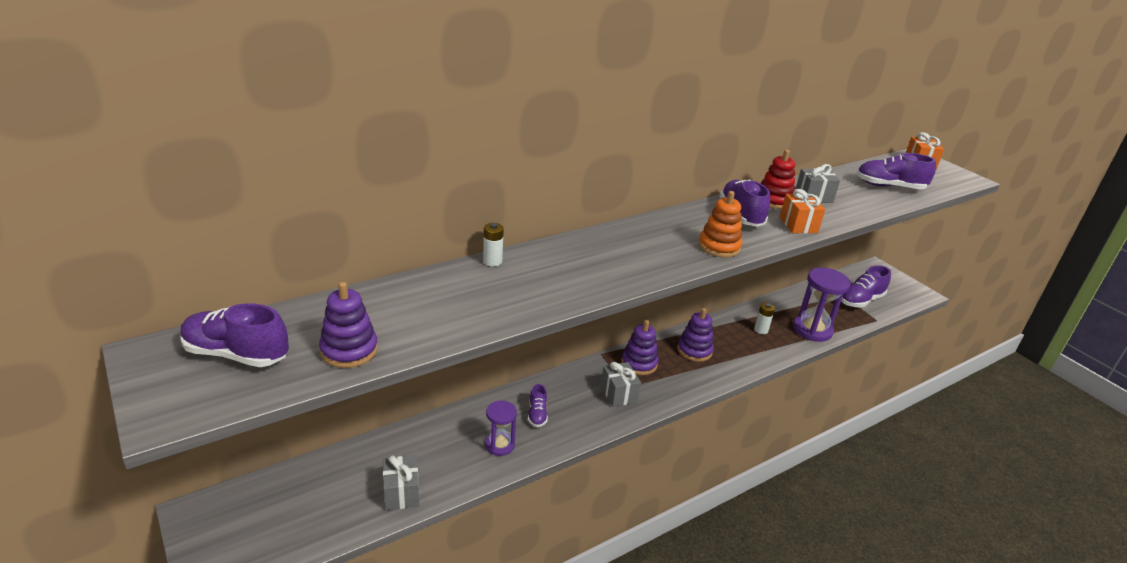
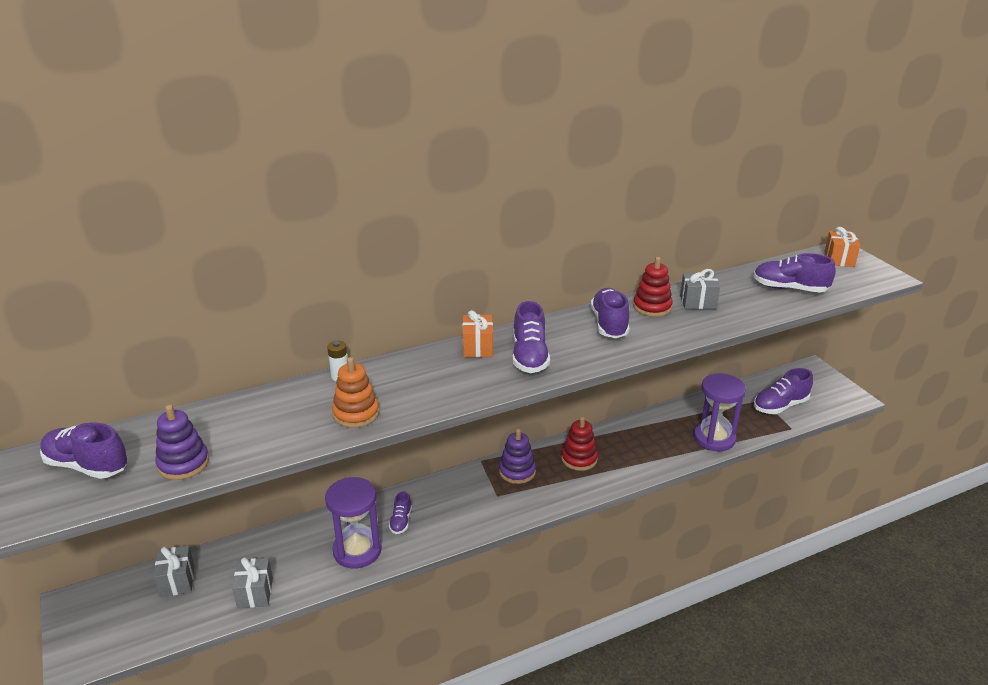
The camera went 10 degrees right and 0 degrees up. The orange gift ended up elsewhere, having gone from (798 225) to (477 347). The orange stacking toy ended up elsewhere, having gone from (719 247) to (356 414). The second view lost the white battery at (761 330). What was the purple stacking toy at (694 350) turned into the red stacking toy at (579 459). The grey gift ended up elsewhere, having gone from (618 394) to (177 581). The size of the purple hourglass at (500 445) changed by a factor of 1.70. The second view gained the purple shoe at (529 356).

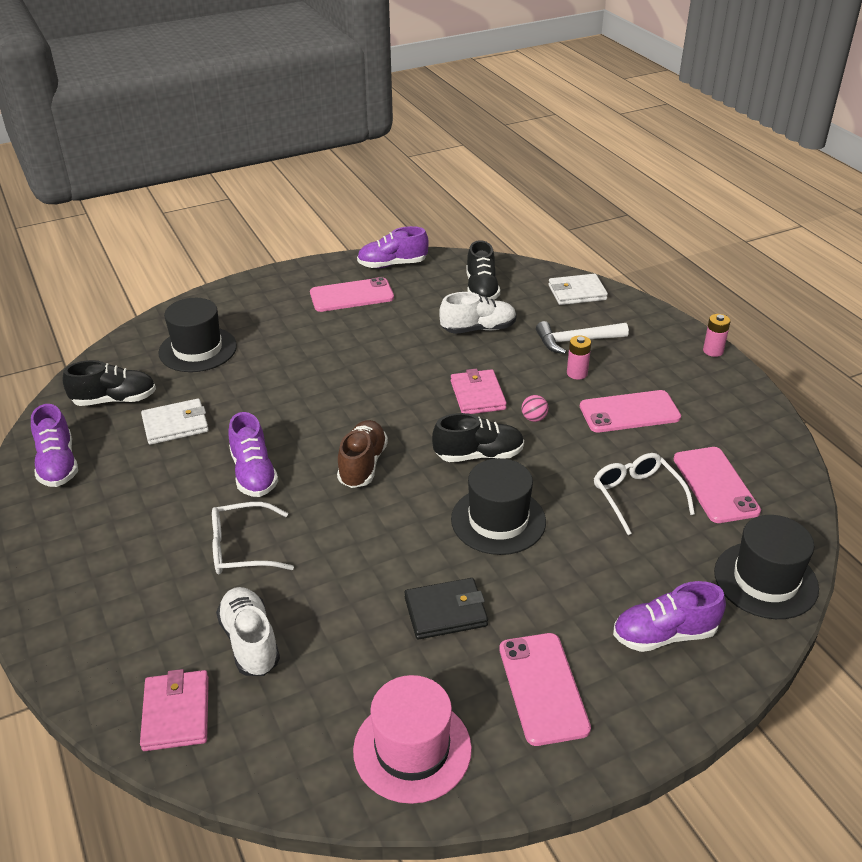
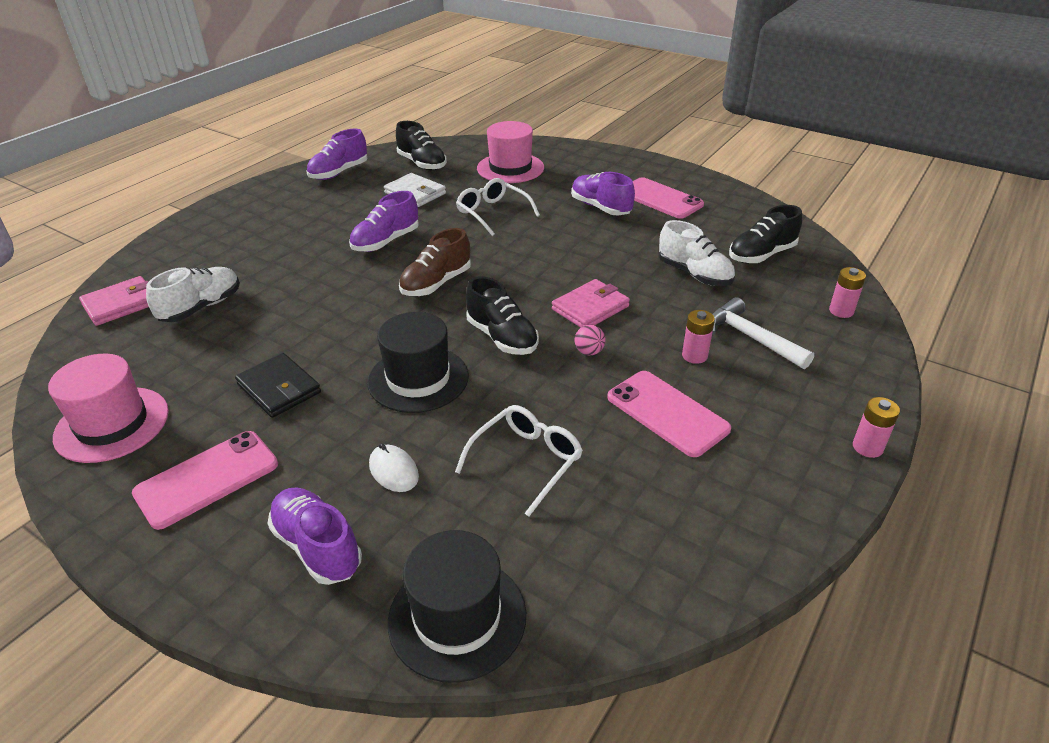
The camera went 60 degrees right and 0 degrees up. The purple shoe ended up elsewhere, having gone from (392 264) to (600 207). Where the white wallet stood at (577 292), the pink battery came to stand at (841 311). What was the black hat at (198 349) turned into the pink hat at (510 168). The brown shoe at (362 465) ended up facing another way, 150 degrees clockwise from before. The second view lost the pink phone at (715 485). The white glasses ended up elsewhere, having gone from (242 548) to (492 213). The second view gained the white mouse at (394 471).

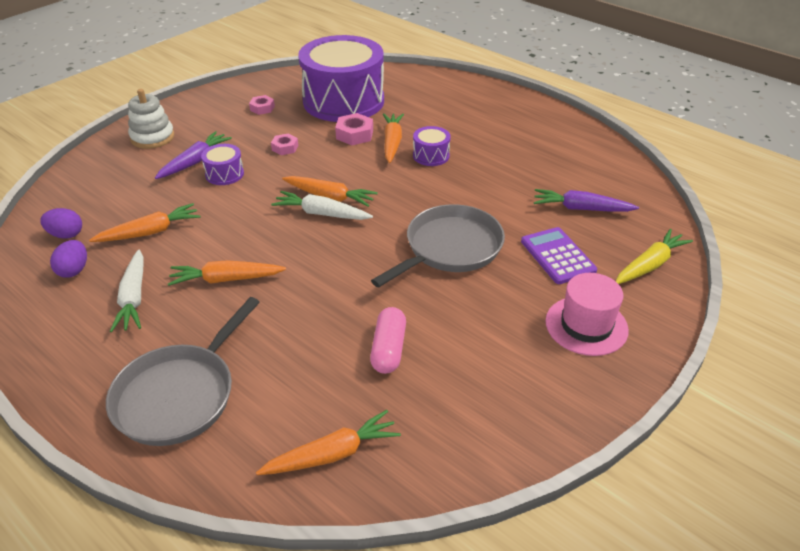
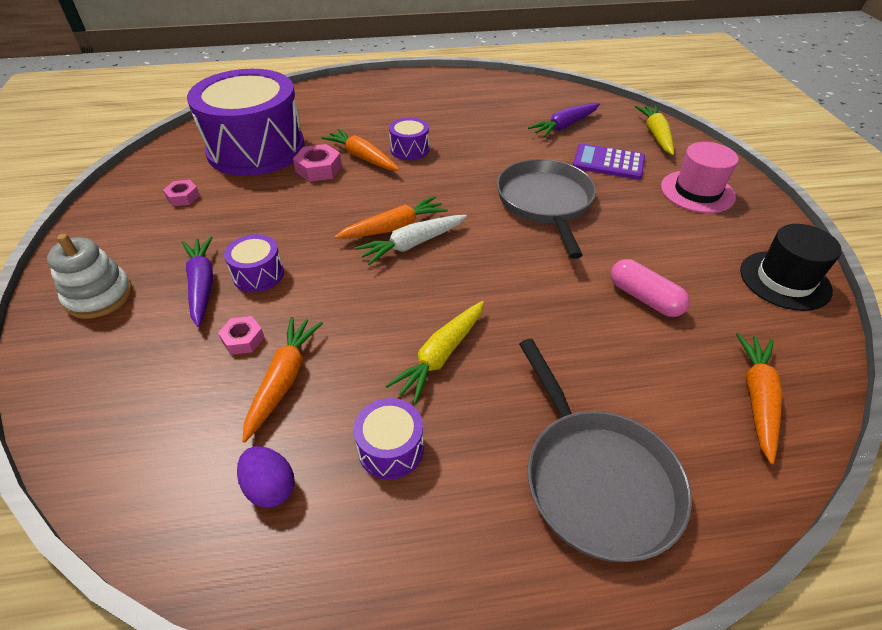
The camera went 50 degrees left and 5 degrees up. The pink nut ended up elsewhere, having gone from (285 148) to (243 339). The second view lost the purple egg at (66 235). Where the white carrot stood at (133 298), the purple drum came to stand at (391 448). What was the orange carrot at (226 279) turned into the yellow carrot at (441 356). The second view gained the black hat at (784 280).

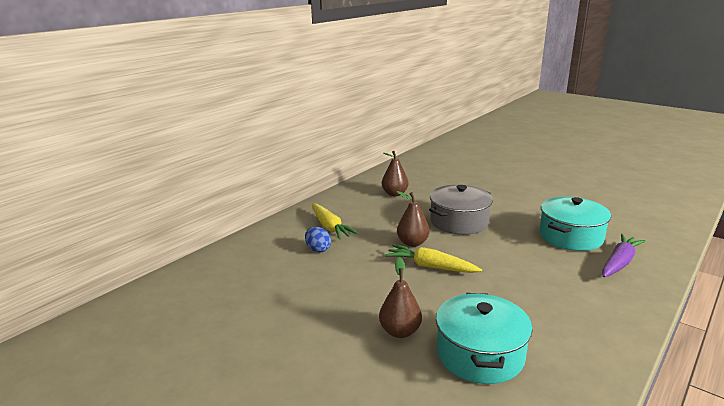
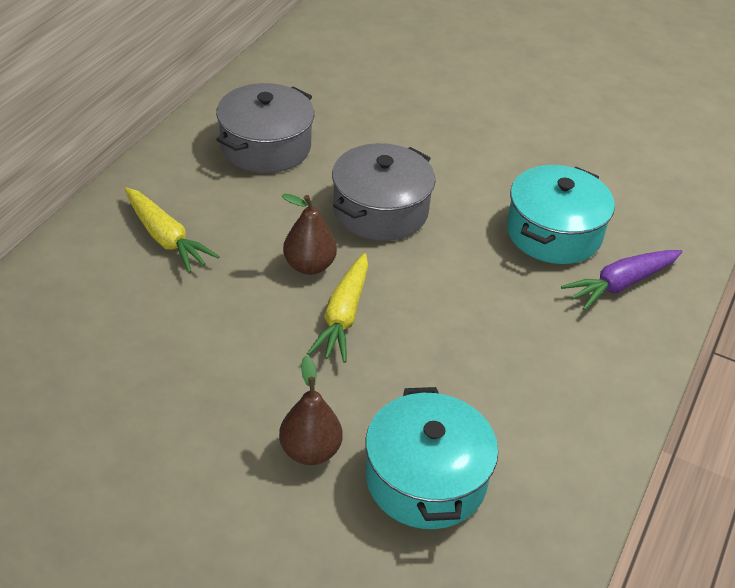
The camera went 15 degrees left and 20 degrees up. Where the brown pear stood at (394 194), the grey pot came to stand at (265 146). The second view lost the blue egg at (318 249). The purple carrot at (619 263) ended up facing another way, 150 degrees counterclockwise from before. The yellow carrot at (430 266) ended up facing another way, 90 degrees counterclockwise from before.

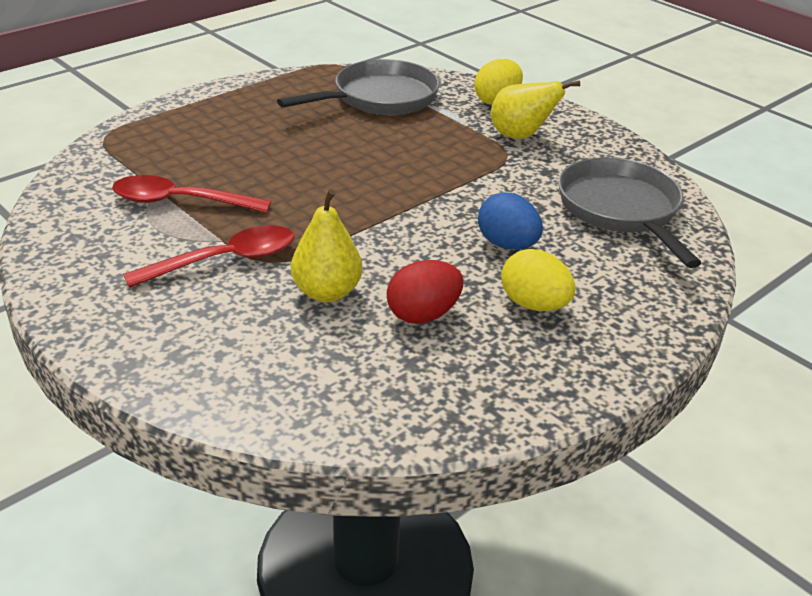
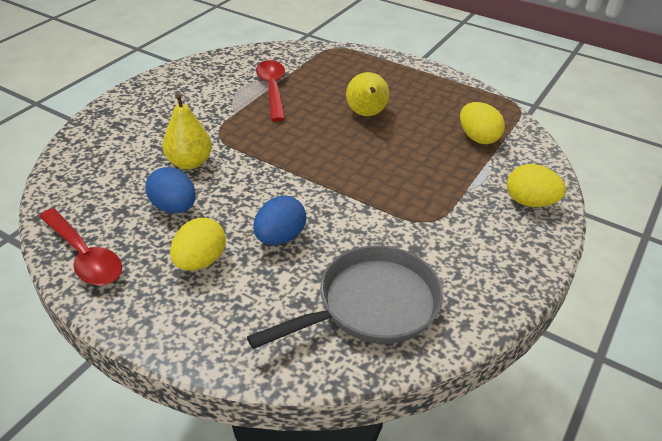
The camera went 75 degrees right and 5 degrees up. Where the grey pan stood at (380 98), the yellow egg came to stand at (478 138). The yellow pear ended up elsewhere, having gone from (521 136) to (366 114). The red spoon ended up elsewhere, having gone from (225 260) to (84 256). What was the red egg at (423 315) turned into the blue egg at (174 207).

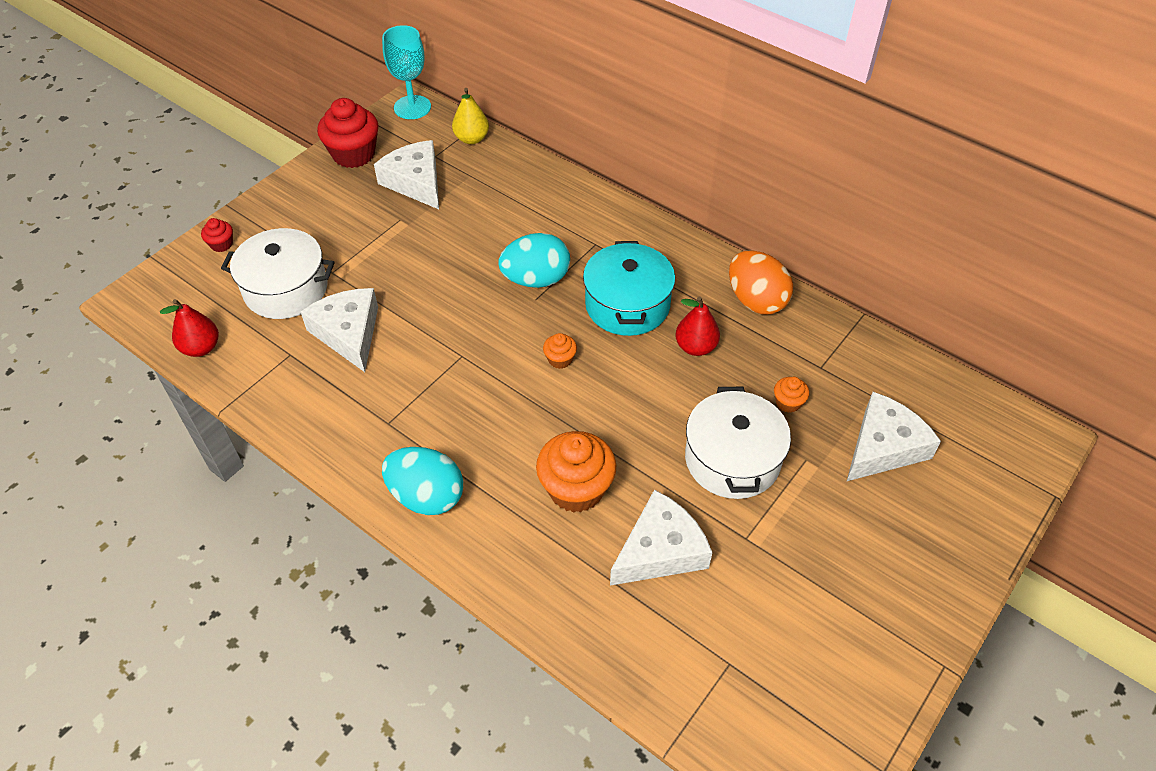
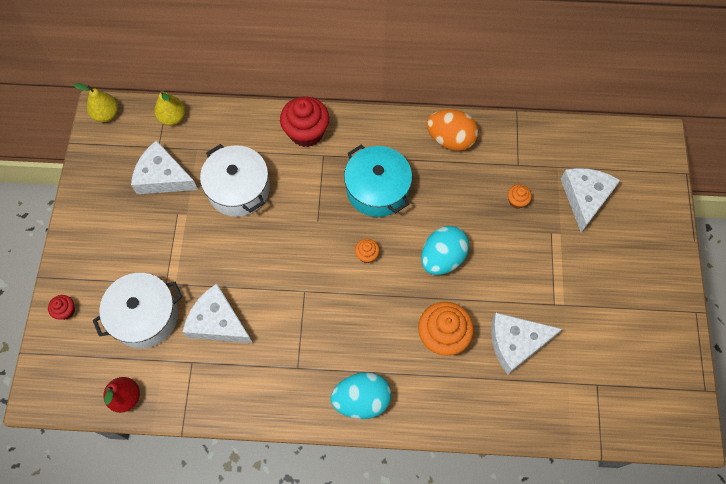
The camera went 35 degrees left and 15 degrees up. Where the turquoise goblet stood at (412 107), the yellow pear came to stand at (106 114). The red cupcake ended up elsewhere, having gone from (354 154) to (306 132). The turquoise egg ended up elsewhere, having gone from (536 279) to (442 258). The second view lost the red pear at (695 347). The white pot ended up elsewhere, having gone from (732 459) to (238 189). The white cheese at (660 550) ended up facing another way, 120 degrees counterclockwise from before.

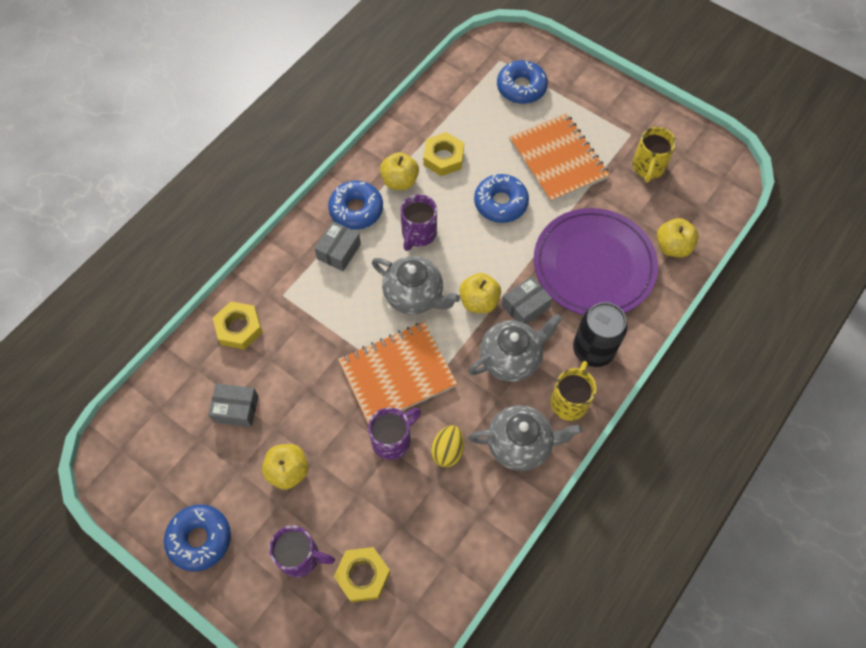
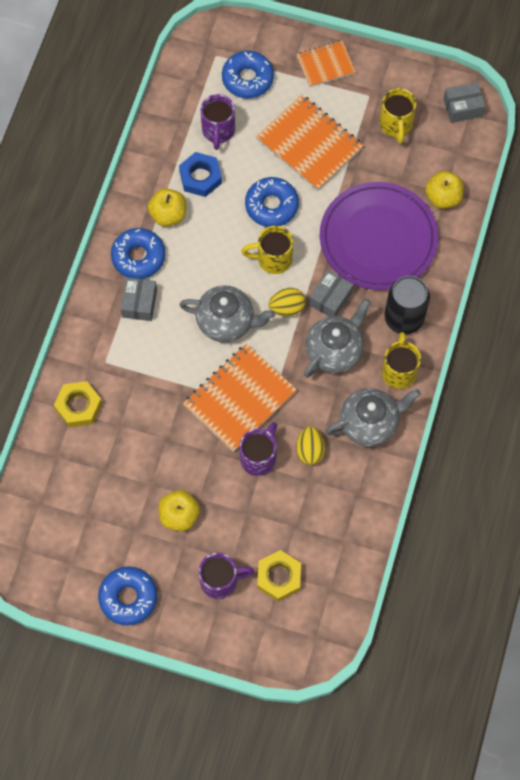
The camera went 20 degrees left and 5 degrees up. What was the yellow nut at (443 158) turned into the blue nut at (200 177). The purple mug ended up elsewhere, having gone from (418 234) to (218 131). Where the yellow apple stood at (479 301), the yellow egg came to stand at (287 308). The grey box ended up elsewhere, having gone from (236 409) to (462 107). The second view gained the orange notebook at (325 65). The second view gained the yellow mug at (273 259).

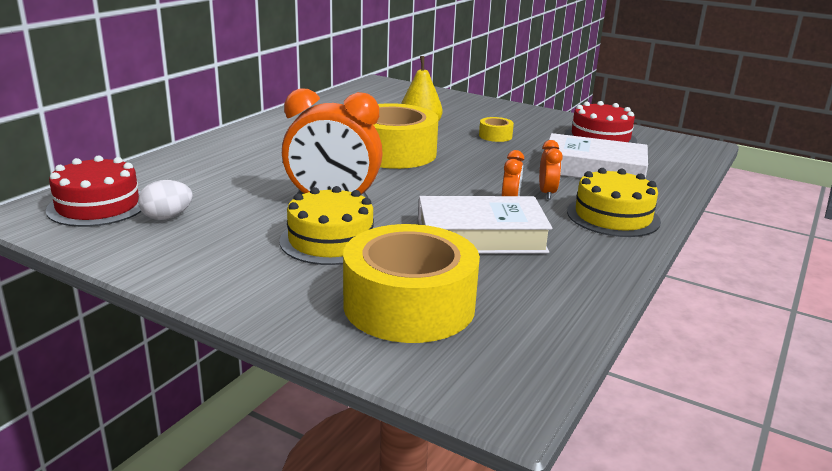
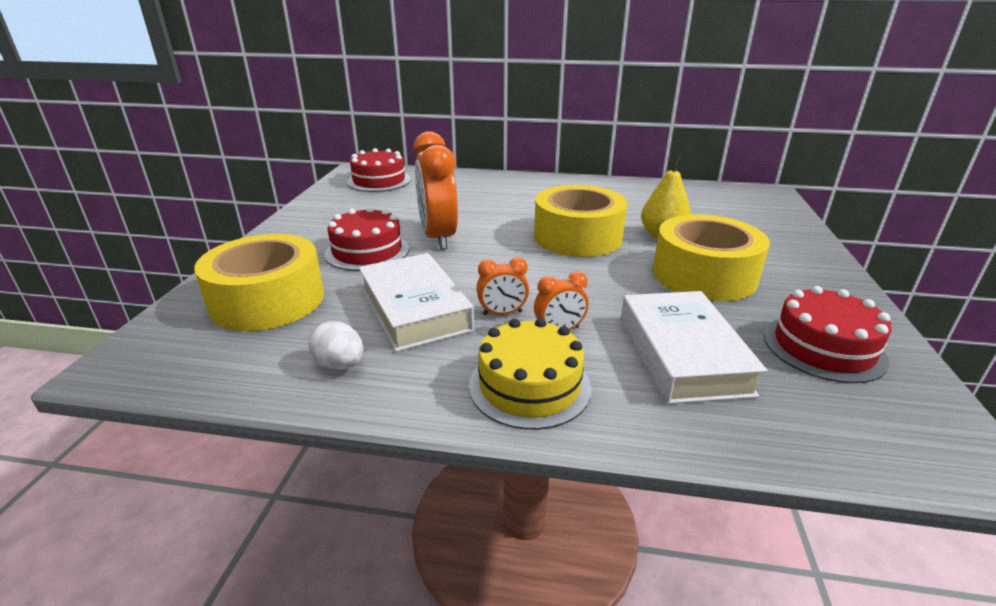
The camera went 70 degrees right and 5 degrees up. The size of the yellow tape at (495 136) changed by a factor of 2.39. The white egg ended up elsewhere, having gone from (167 217) to (340 365). What was the yellow cake at (330 240) turned into the red cake at (367 251).

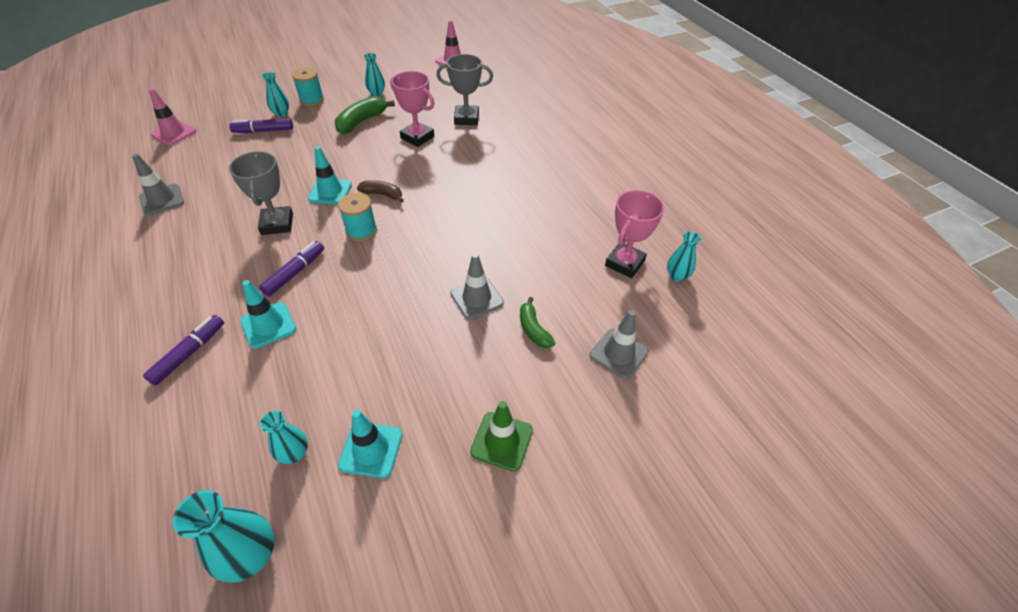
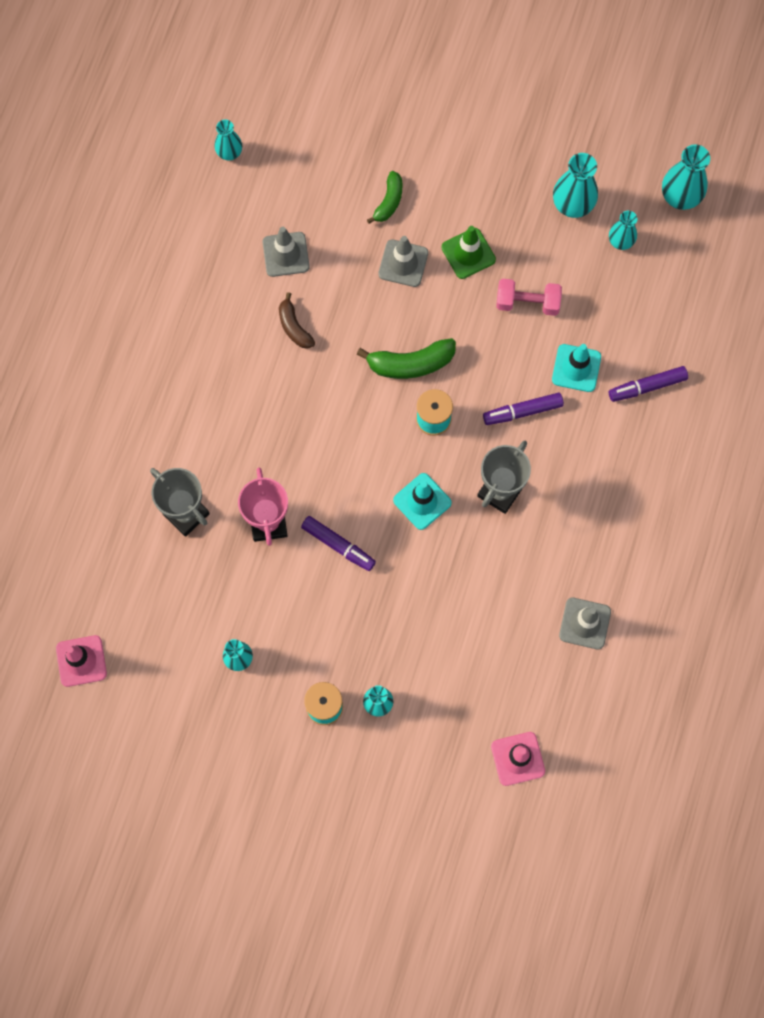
The camera went 135 degrees left and 25 degrees up. The green banana ended up elsewhere, having gone from (361 122) to (410 363). The purple marker ended up elsewhere, having gone from (263 131) to (338 545). The brown banana ended up elsewhere, having gone from (382 195) to (294 327). The second view lost the pink trophy at (624 263). The grey traffic cone ended up elsewhere, having gone from (618 353) to (286 254). The green traffic cone ended up elsewhere, having gone from (502 441) to (468 253). Where the turquoise traffic cone stood at (371 449), the turquoise vase came to stand at (572 205). The second view gained the pink dumbbell at (527 303).

